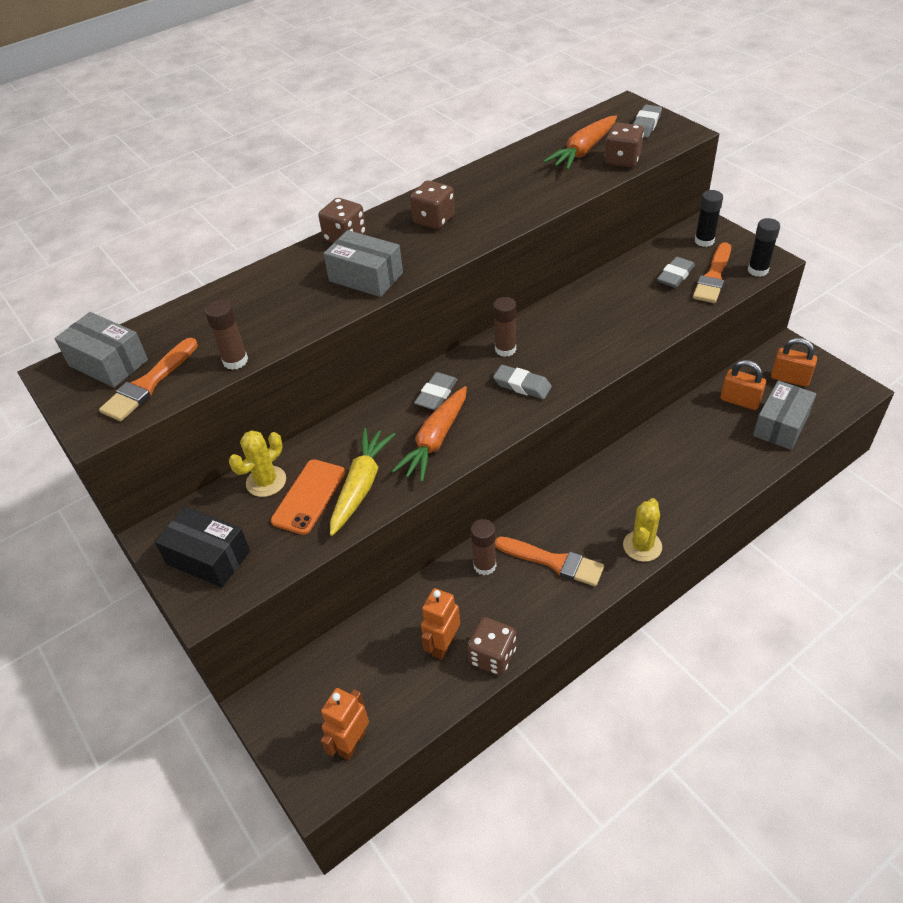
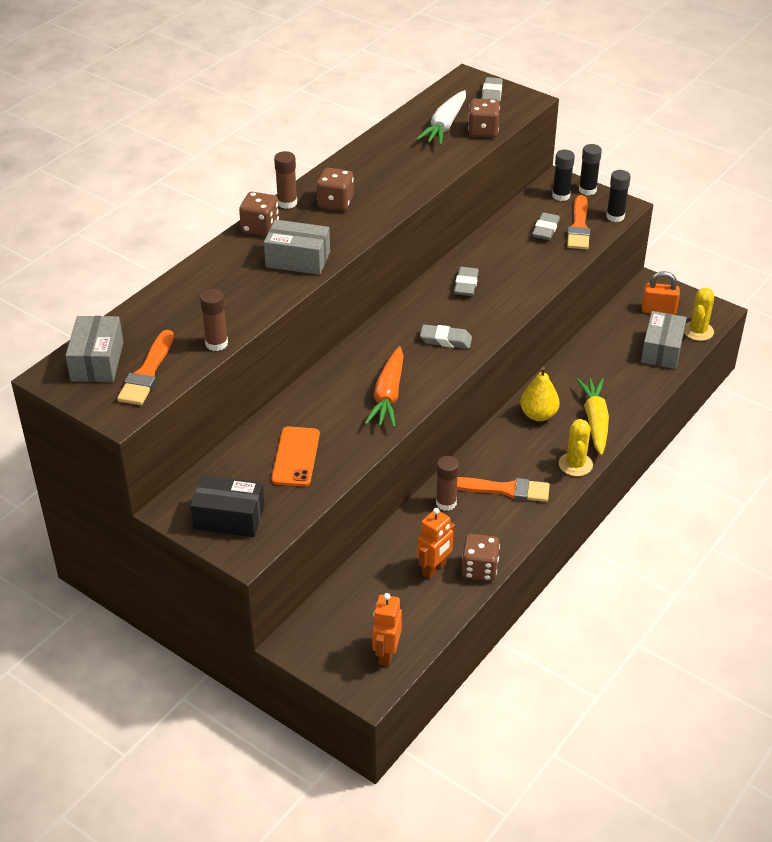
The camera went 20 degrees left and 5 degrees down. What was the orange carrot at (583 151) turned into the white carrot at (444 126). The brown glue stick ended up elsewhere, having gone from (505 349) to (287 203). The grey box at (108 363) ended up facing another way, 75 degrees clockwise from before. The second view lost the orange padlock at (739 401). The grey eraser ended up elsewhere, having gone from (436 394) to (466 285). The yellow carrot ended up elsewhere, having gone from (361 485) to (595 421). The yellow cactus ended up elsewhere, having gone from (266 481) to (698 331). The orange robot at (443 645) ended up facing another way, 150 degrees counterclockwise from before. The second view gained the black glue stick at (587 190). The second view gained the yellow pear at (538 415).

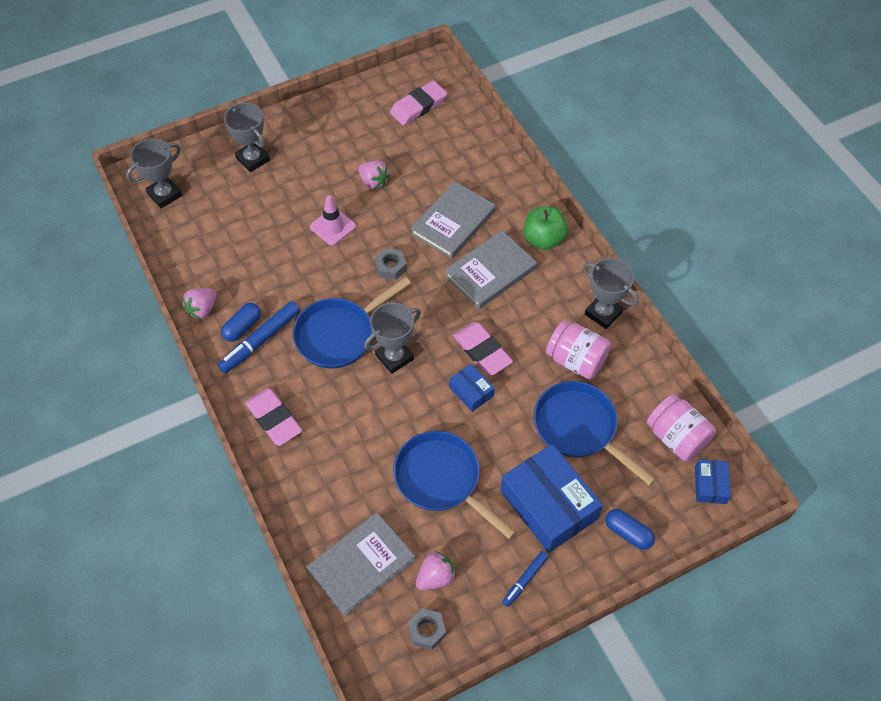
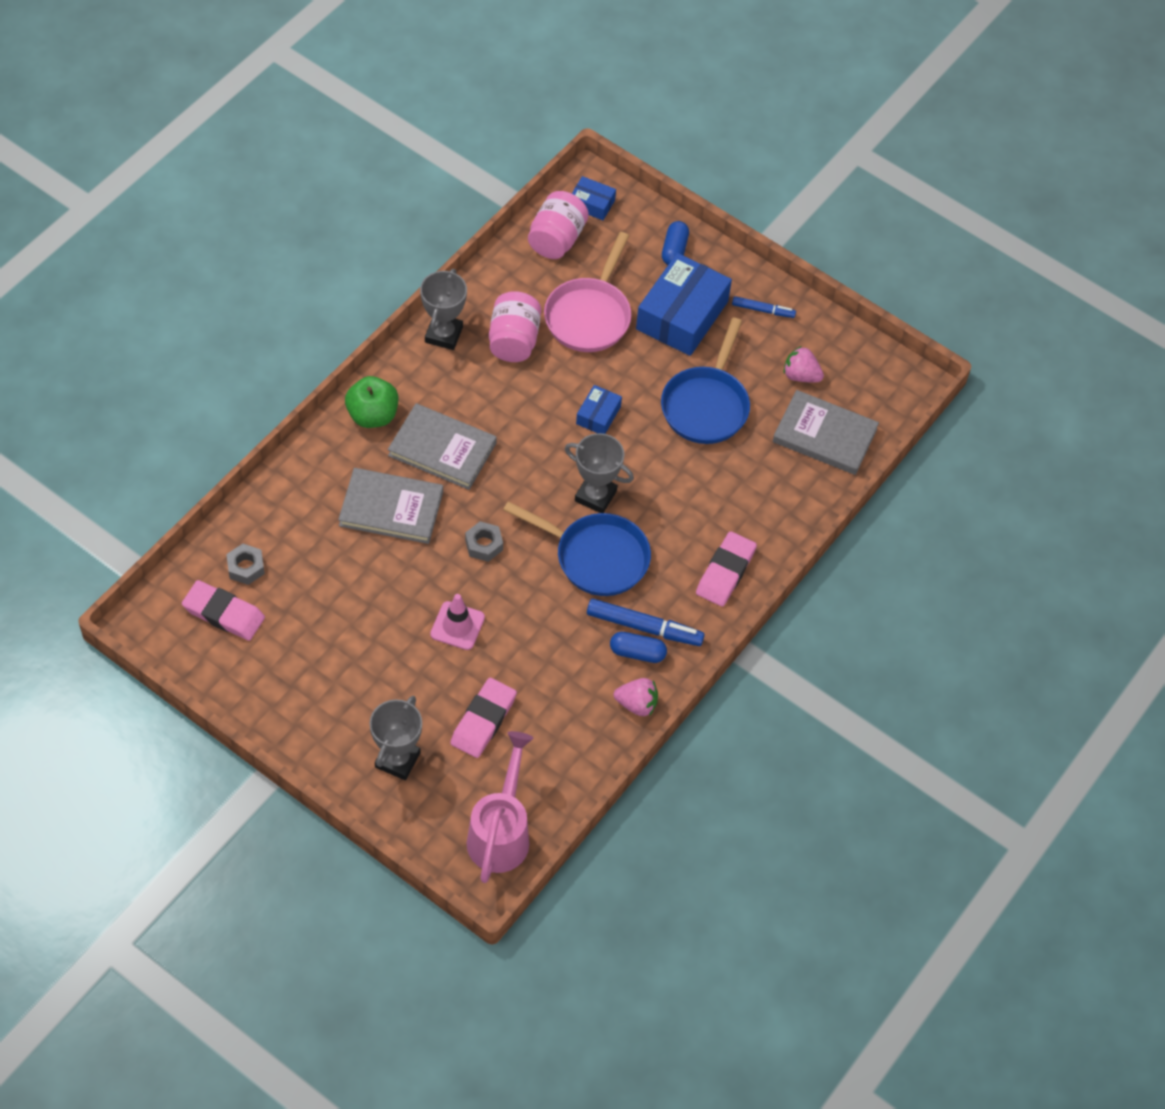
The camera went 120 degrees left and 0 degrees up. Where the grey trophy stood at (164 194), the pink watering can came to stand at (501 831). The second view lost the pink strawberry at (373 182). The pink eraser ended up elsewhere, having gone from (482 351) to (483 720). What was the blue pan at (579 428) turned into the pink pan at (589 316). The blue box at (710 485) ended up facing another way, 45 degrees clockwise from before. The grey nut ended up elsewhere, having gone from (427 631) to (246 567).

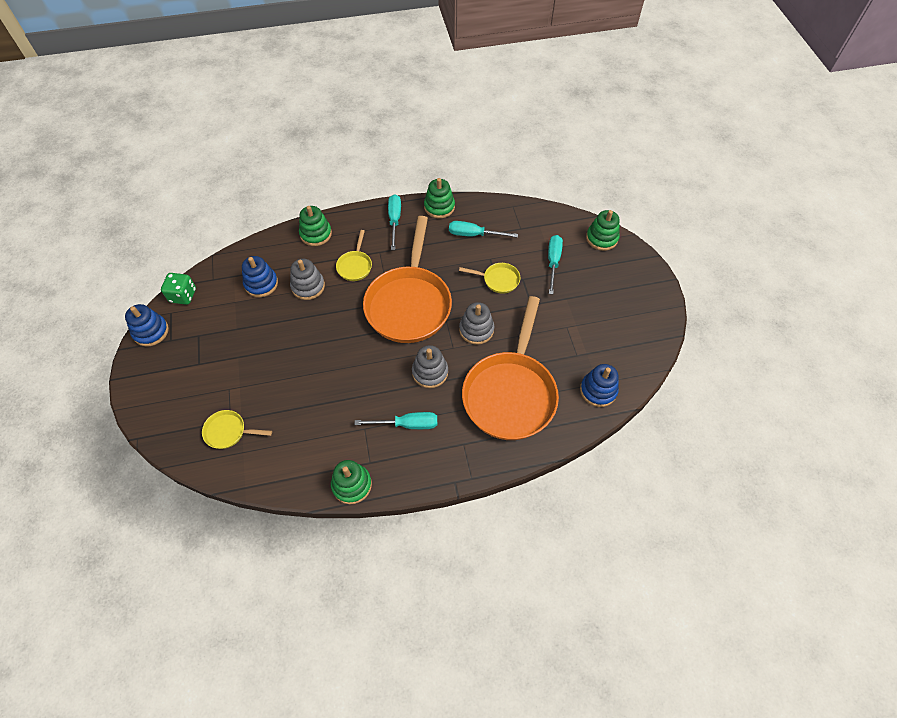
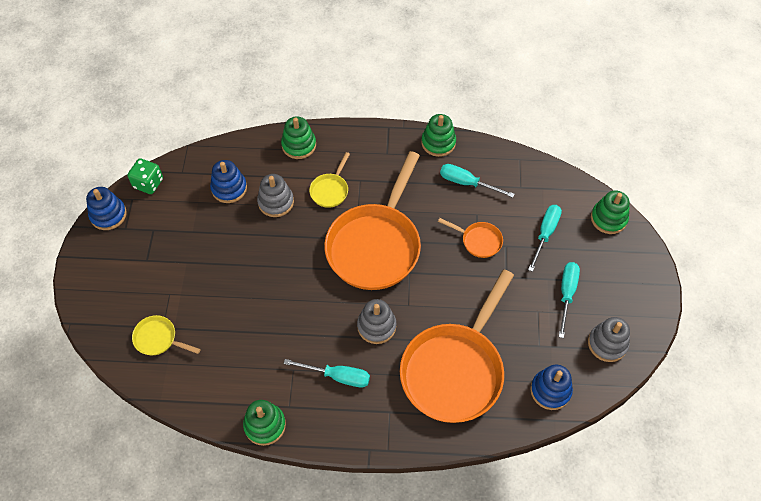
The camera went 15 degrees right and 0 degrees up. The turquoise screwdriver ended up elsewhere, having gone from (394 220) to (566 294). What was the yellow pan at (498 280) turned into the orange pan at (478 241). The grey stacking toy ended up elsewhere, having gone from (476 330) to (607 344).

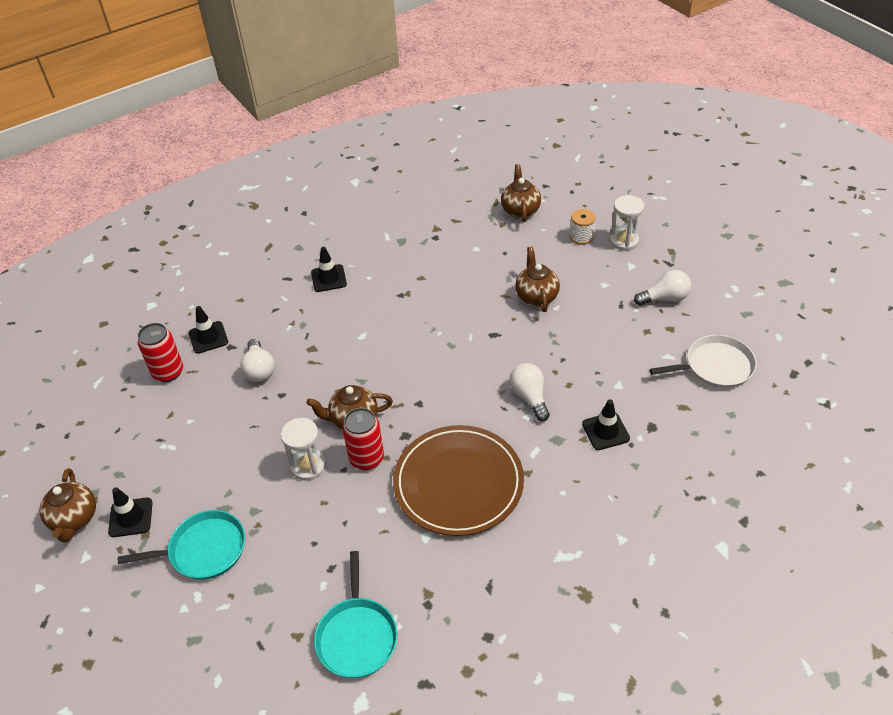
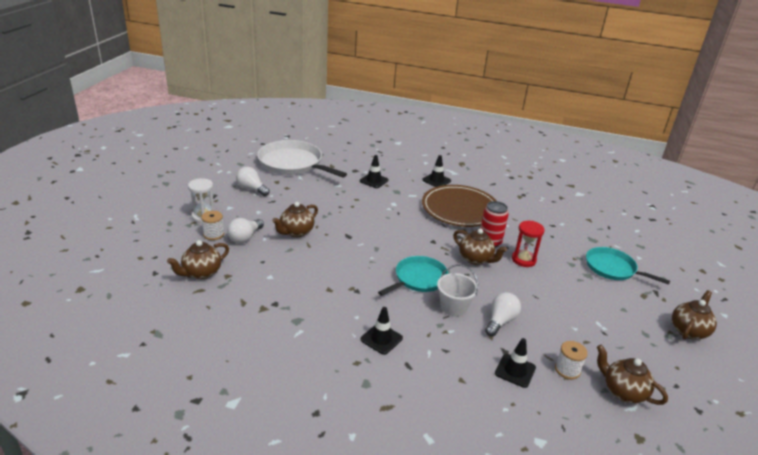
The camera went 135 degrees left and 15 degrees down. Where the red can stood at (168 372), the white spool came to stand at (567 370). The size of the white pan at (715 366) changed by a factor of 1.58. The white light bulb ended up elsewhere, having gone from (529 397) to (245 238). What was the white hourglass at (308 466) turned into the red hourglass at (523 260). The black traffic cone ended up elsewhere, having gone from (131 517) to (436 180). The turquoise pan ended up elsewhere, having gone from (357 636) to (418 279). The second view gained the white bucket at (453 307). The second view gained the brown teapot at (623 392).

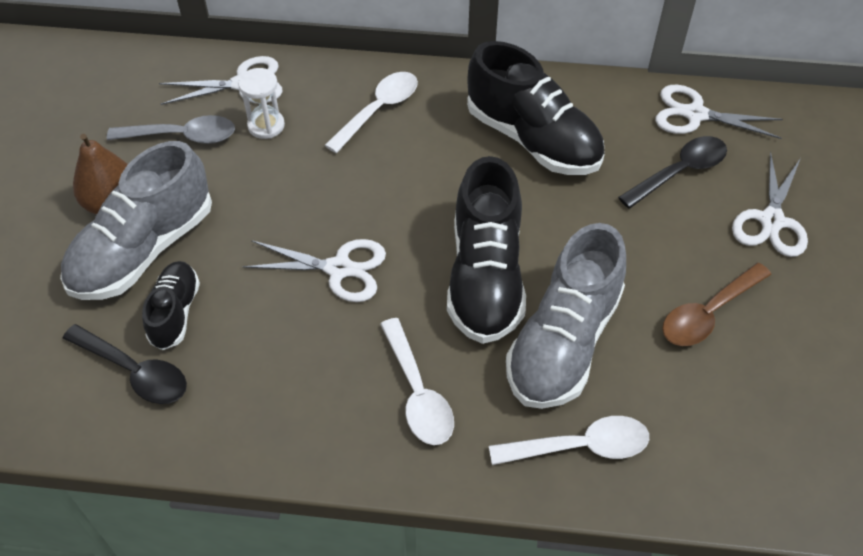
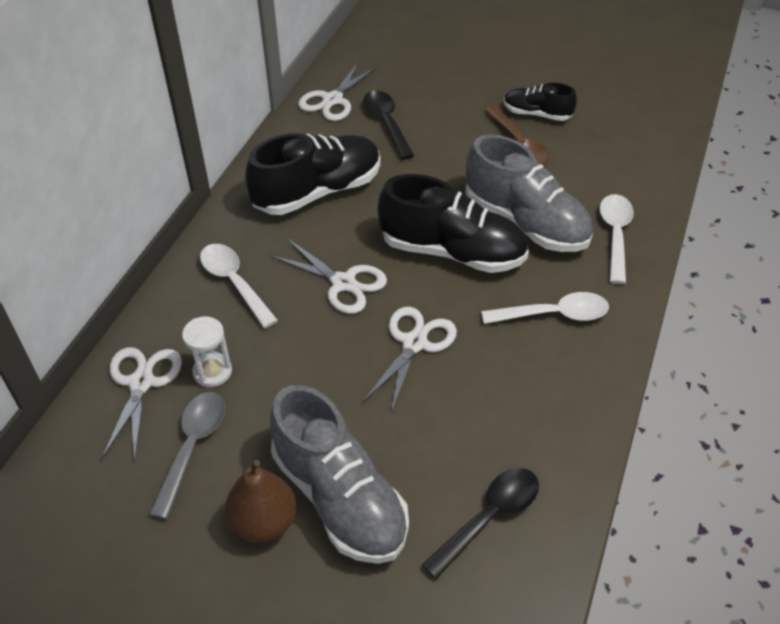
The camera went 75 degrees left and 5 degrees down. The white scissors ended up elsewhere, having gone from (771 221) to (343 283). The black shoe ended up elsewhere, having gone from (175 312) to (537 114).

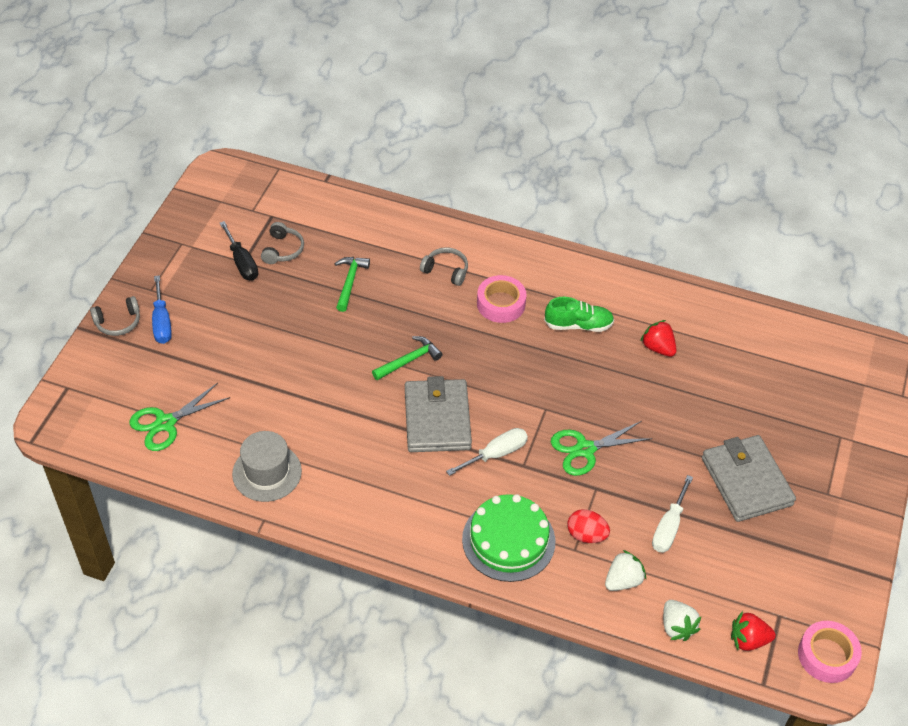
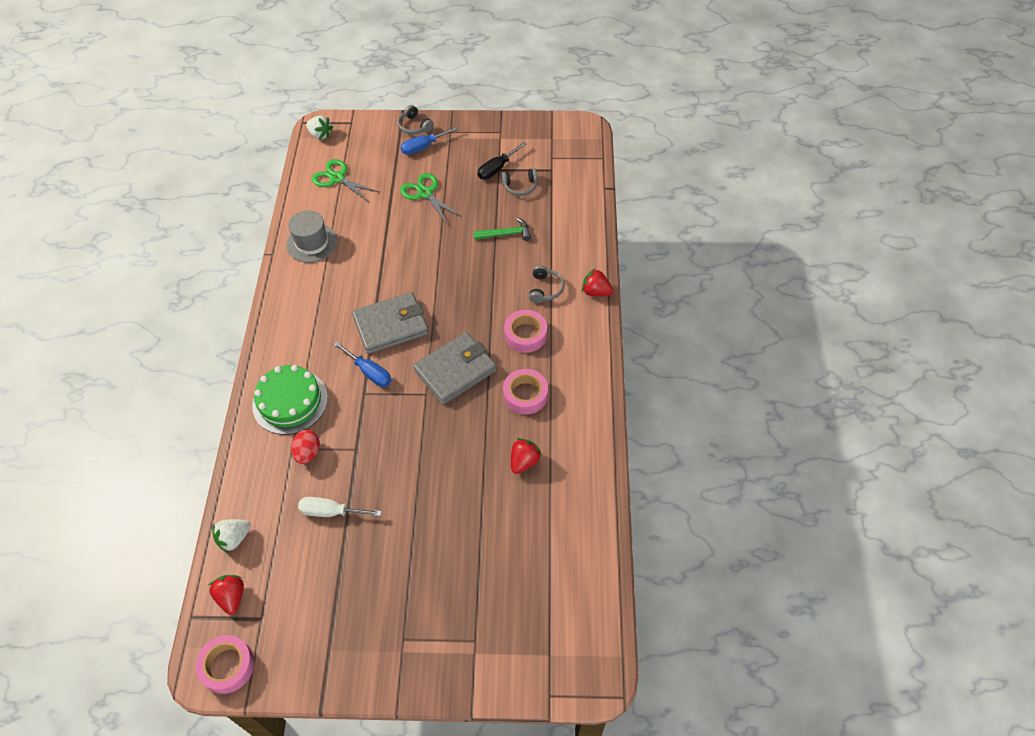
The camera went 75 degrees right and 5 degrees up. Where the green shoe stood at (578 325), the pink tape came to stand at (525 395). The second view lost the green hammer at (409 360). The green scissors ended up elsewhere, having gone from (585 449) to (425 193). What was the white screwdriver at (496 454) turned into the blue screwdriver at (369 372). The grey wallet ended up elsewhere, having gone from (746 481) to (455 370). The white strawberry ended up elsewhere, having gone from (623 580) to (320 135). The second view gained the red strawberry at (596 292).

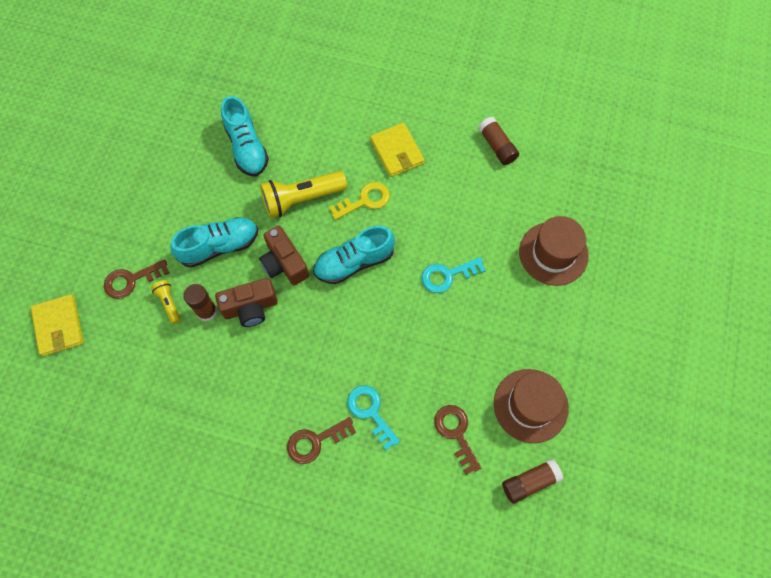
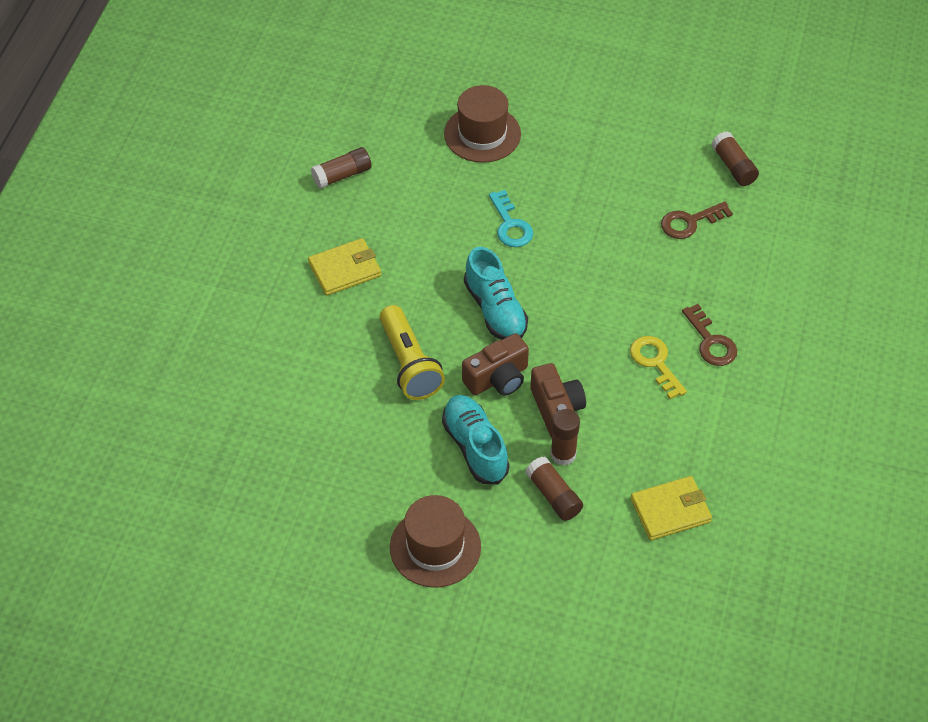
The camera went 90 degrees left and 15 degrees down. The second view lost the turquoise shoe at (246 147). The yellow key ended up elsewhere, having gone from (365 200) to (655 362). The second view lost the brown key at (131 280). Where the yellow flashlight stood at (169 303), the brown glue stick came to stand at (553 495). The yellow wallet ended up elsewhere, having gone from (59 326) to (670 510). The brown hat ended up elsewhere, having gone from (530 405) to (435 547). The second view lost the turquoise key at (370 412).

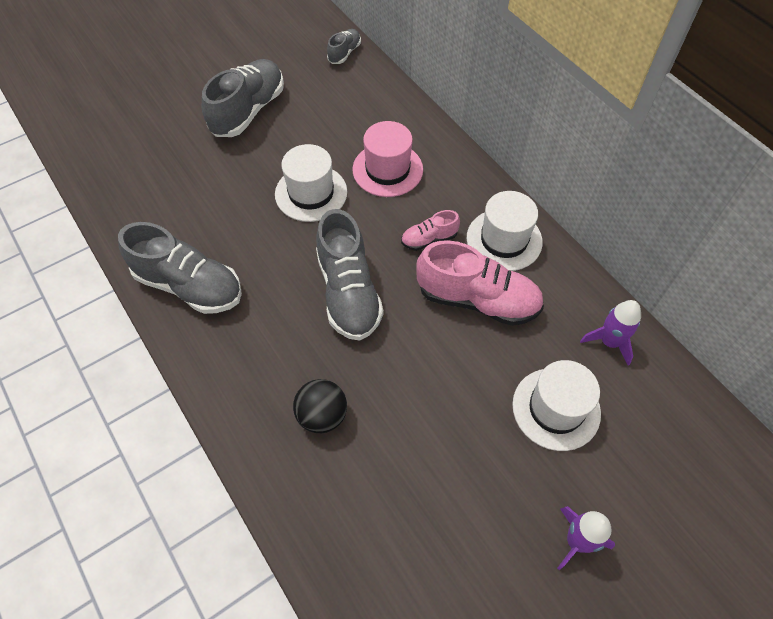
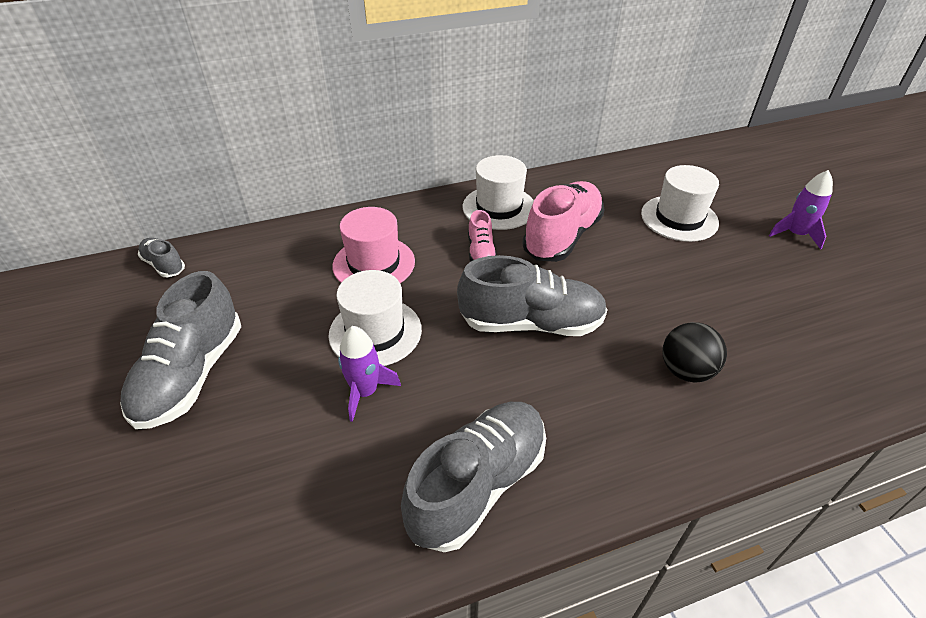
The camera went 75 degrees left and 15 degrees down. The grey shoe at (248 111) ended up facing another way, 120 degrees counterclockwise from before. The purple rocket ended up elsewhere, having gone from (609 342) to (365 392).

